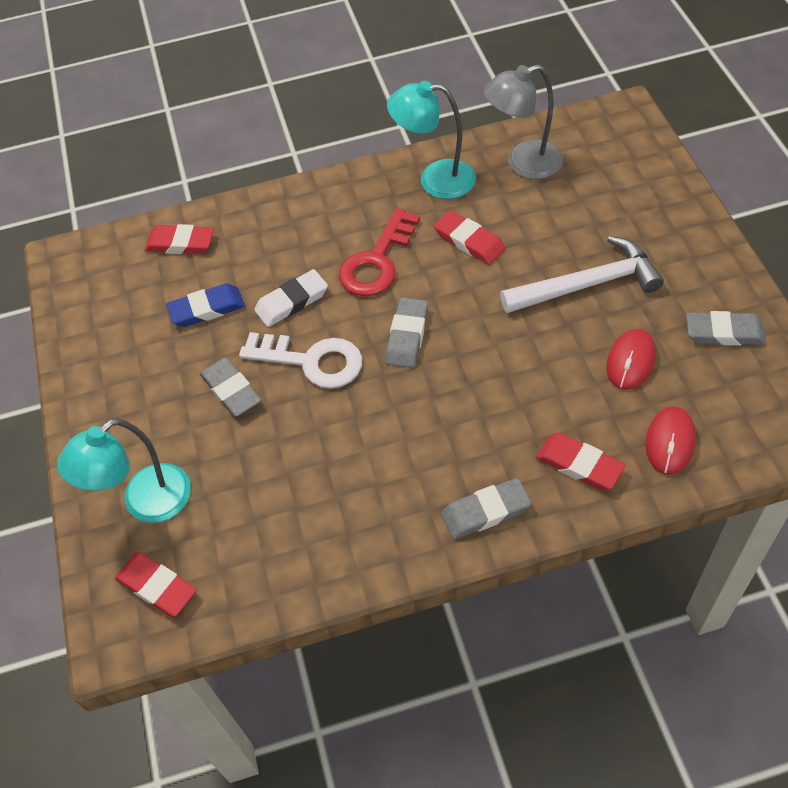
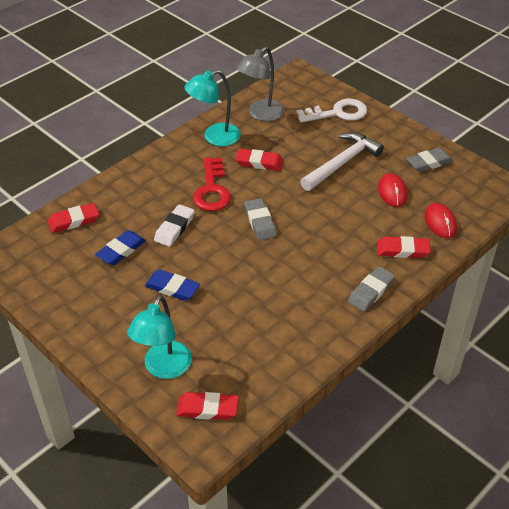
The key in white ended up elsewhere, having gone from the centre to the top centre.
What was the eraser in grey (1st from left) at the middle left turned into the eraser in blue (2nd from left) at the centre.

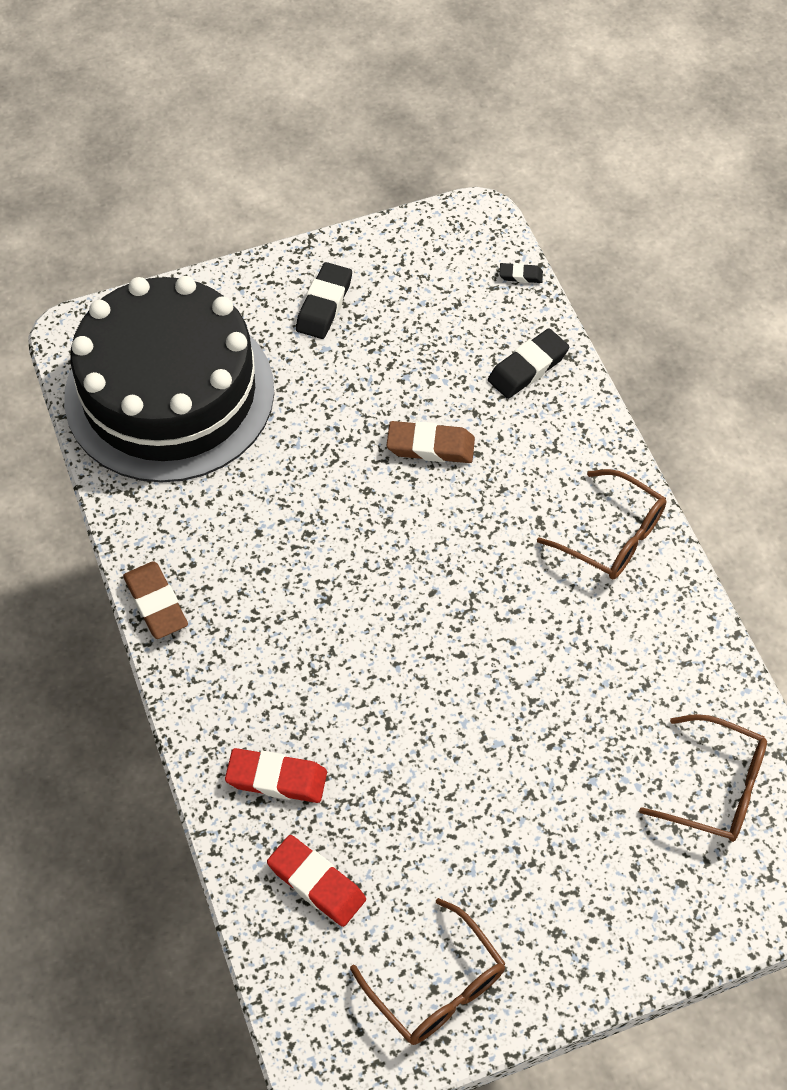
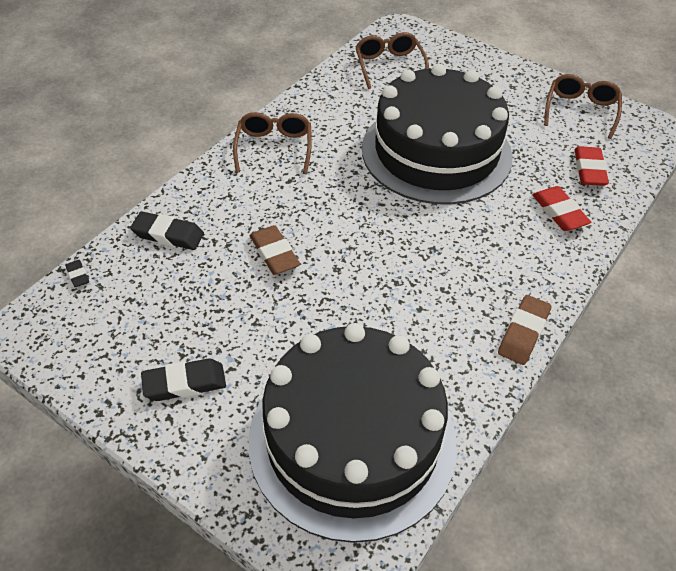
The second view gained the cake in black (2nd from left) at the top centre.

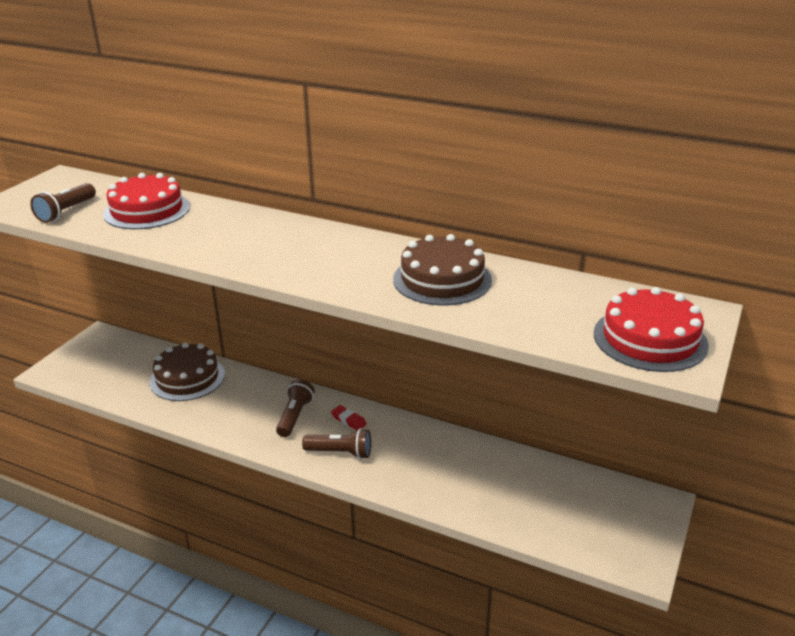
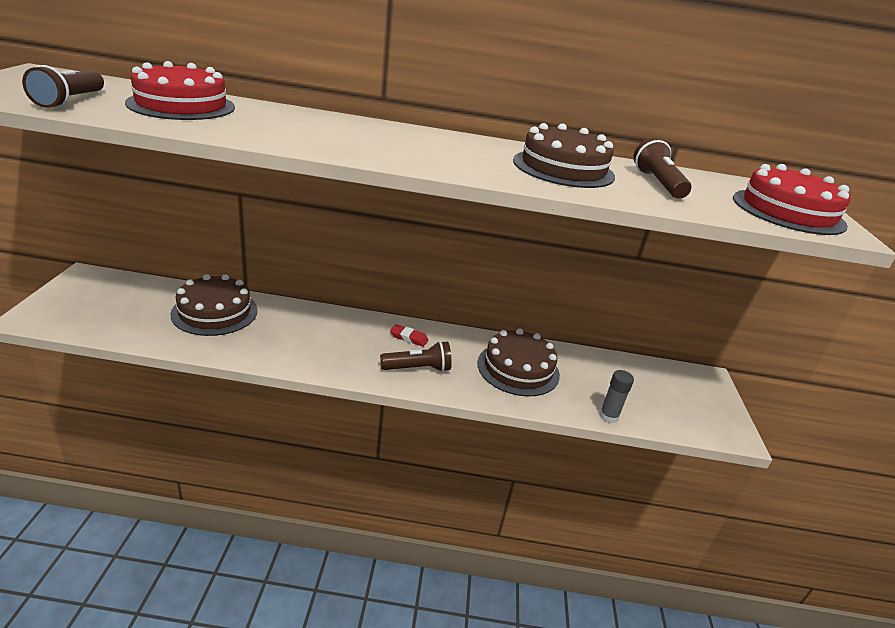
The second view gained the cake in brown (2nd from left) at the centre.
The second view gained the glue stick in grey at the middle right.
The flashlight in brown (2nd from left in the first image) ended up elsewhere, having gone from the centre to the top right.

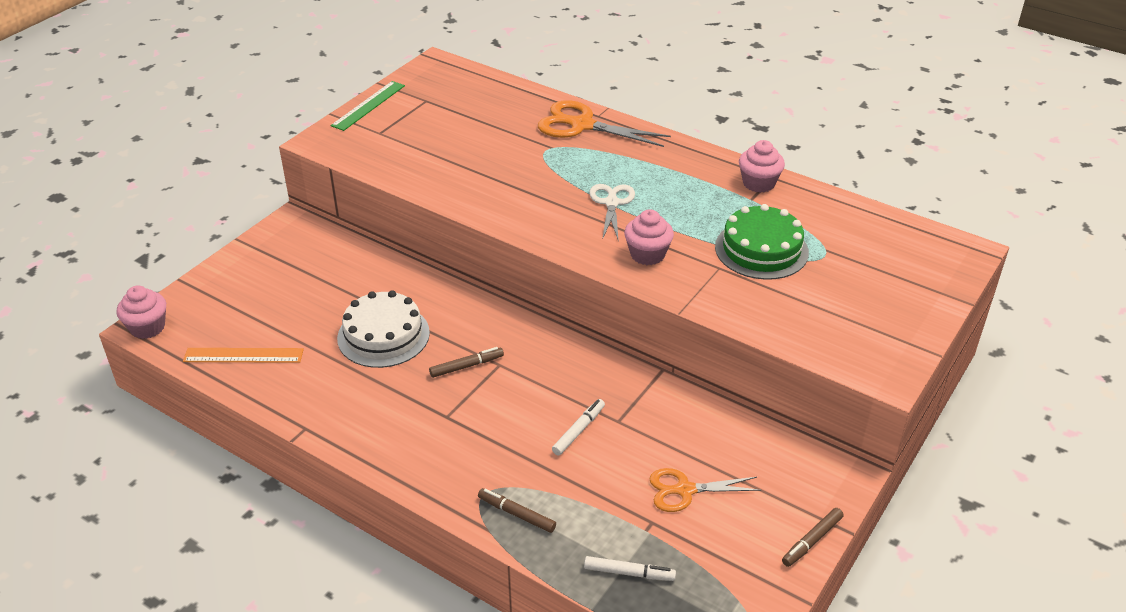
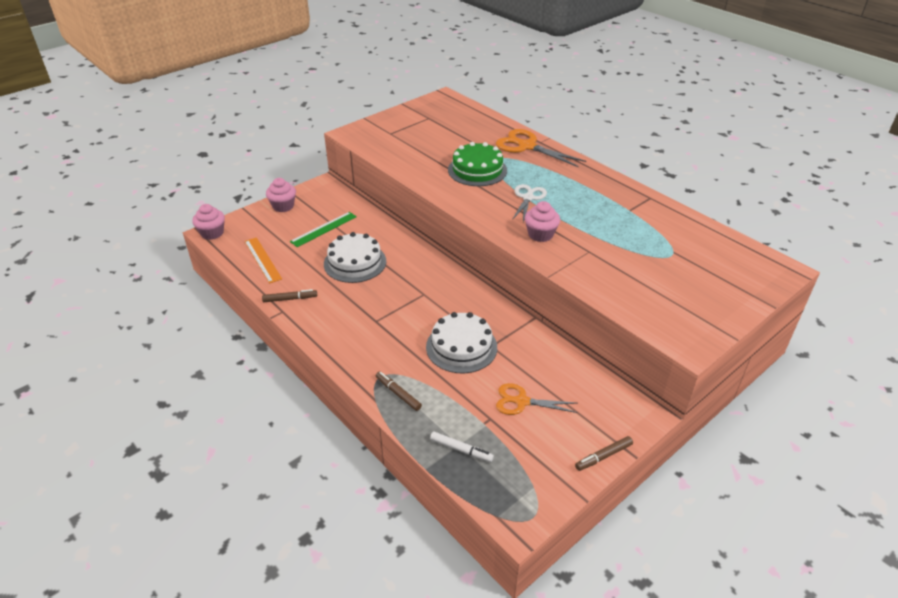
The ruler in green ended up elsewhere, having gone from the top left to the centre.
The marker in brown (1st from left) ended up elsewhere, having gone from the centre to the middle left.
The cake in green ended up elsewhere, having gone from the middle right to the top centre.
The cupcake in pink (3rd from left in the first image) ended up elsewhere, having gone from the top right to the top left.
Where the marker in white (1st from left) stood at the bottom centre, the cake in white (2nd from left) came to stand at the centre.
The ruler in orange at the middle left ended up facing another way, 45 degrees clockwise from before.

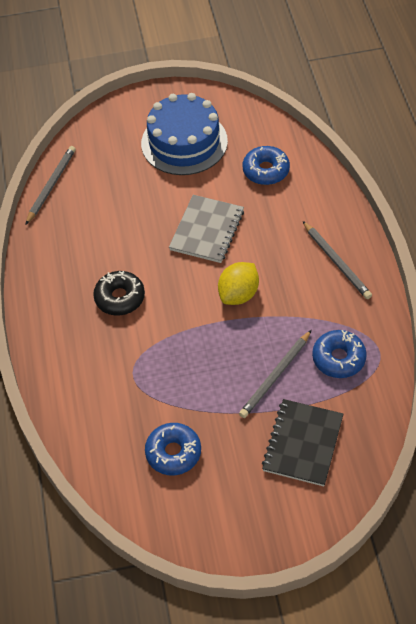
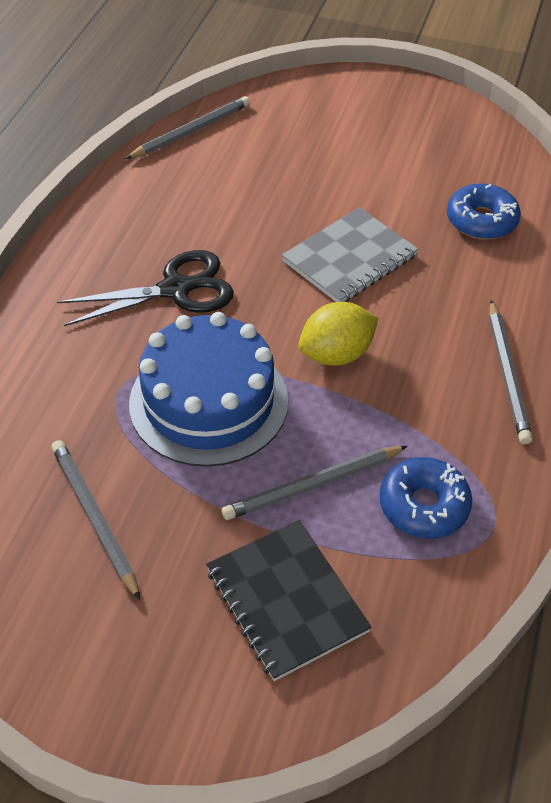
The cake in blue ended up elsewhere, having gone from the top centre to the centre.
Where the donut in black stood at the middle left, the scissors in black came to stand at the middle left.
Where the donut in blue (1st from left) stood at the bottom centre, the pencil in grey (1st from left) came to stand at the middle left.
The notebook in black at the bottom right ended up facing another way, 75 degrees counterclockwise from before.

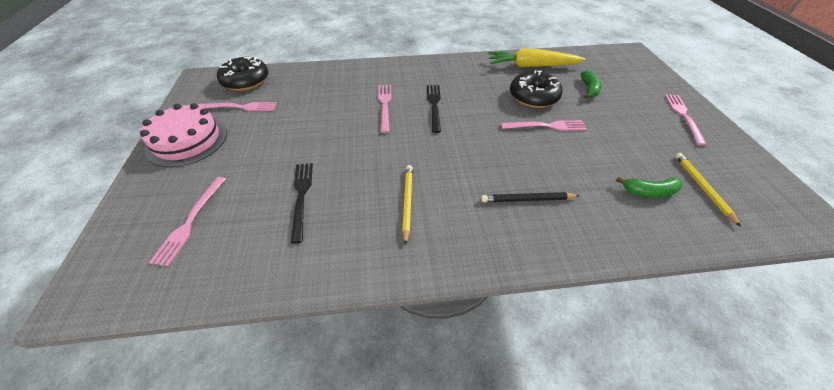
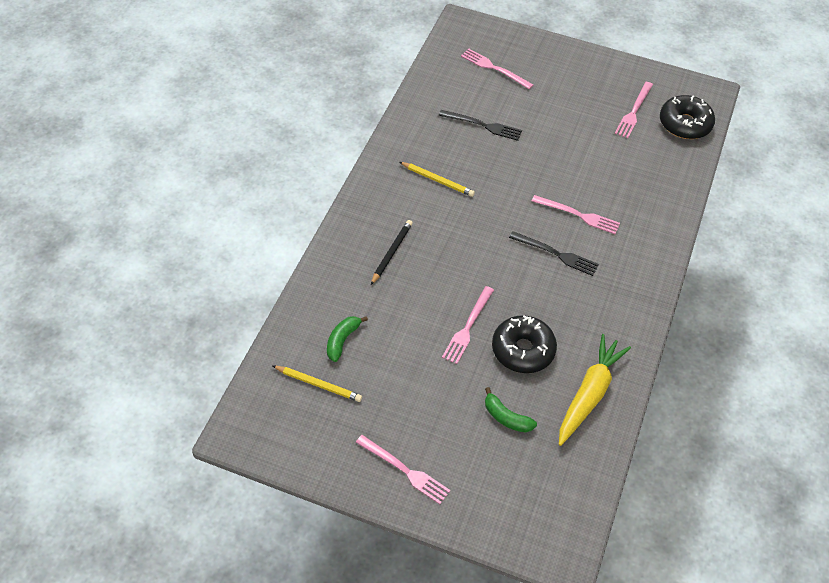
The second view lost the cake in pink at the middle left.

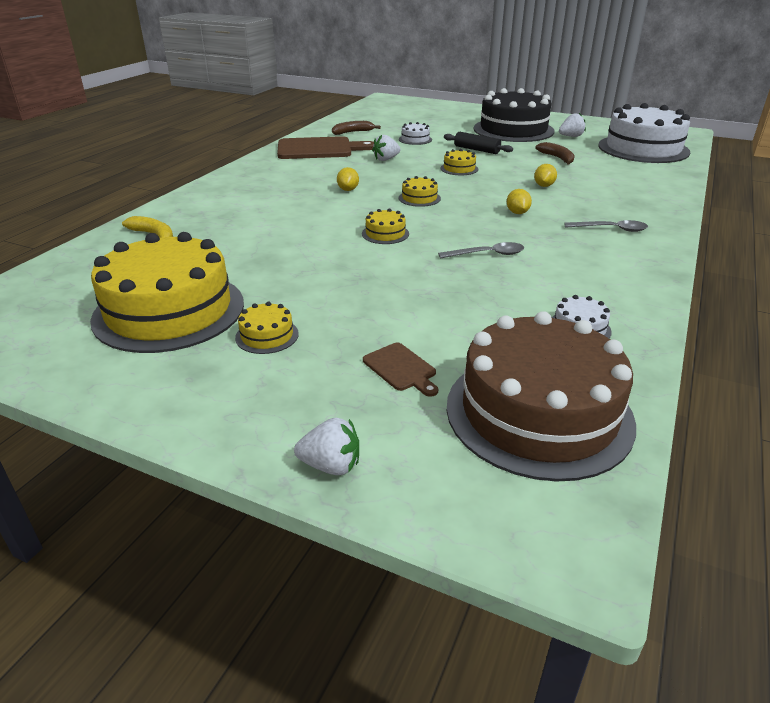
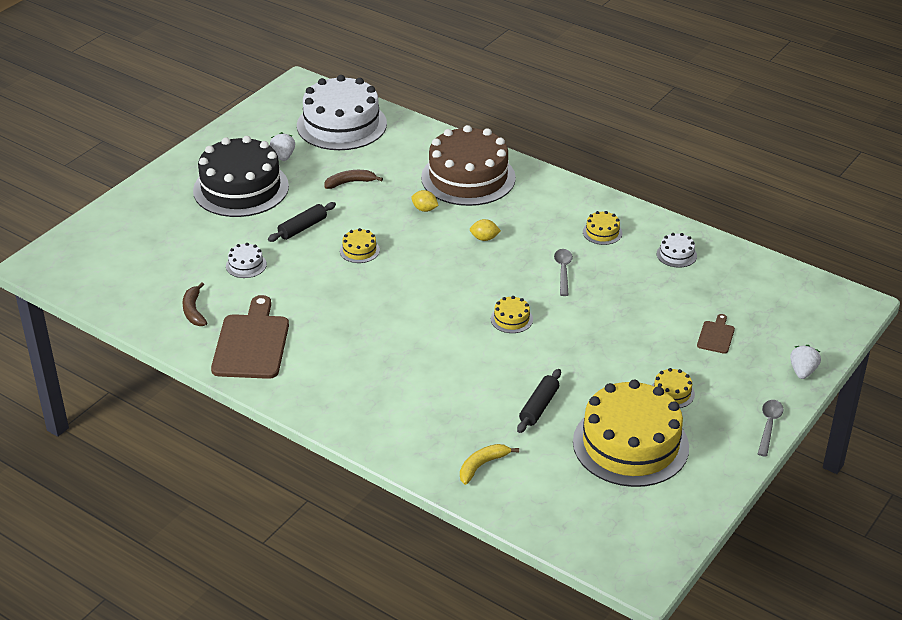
The second view lost the lemon in yellow (1st from left) at the top centre.
The second view lost the strawberry in white (2nd from left) at the top centre.
The second view gained the rolling pin in black (2nd from left) at the centre.
The cake in yellow (4th from left in the first image) ended up elsewhere, having gone from the top centre to the middle right.
The cake in brown ended up elsewhere, having gone from the middle right to the top centre.
The spoon in grey (2nd from left) ended up elsewhere, having gone from the top right to the bottom right.
The cutting board in brown (2nd from left) at the centre ended up facing another way, 45 degrees counterclockwise from before.

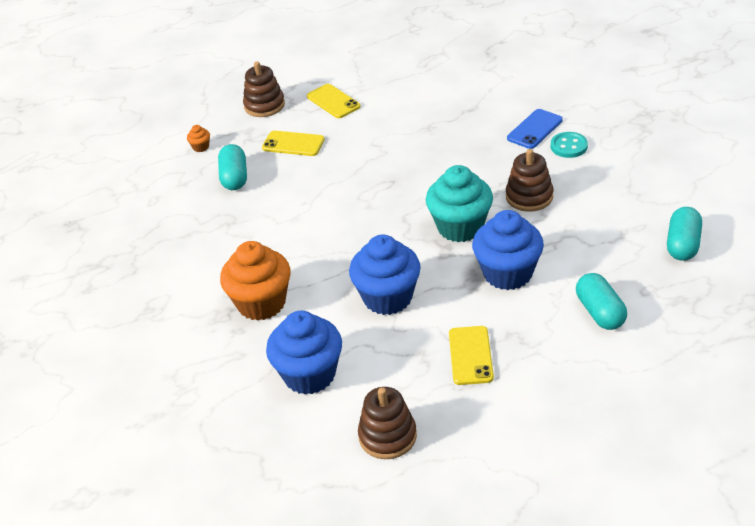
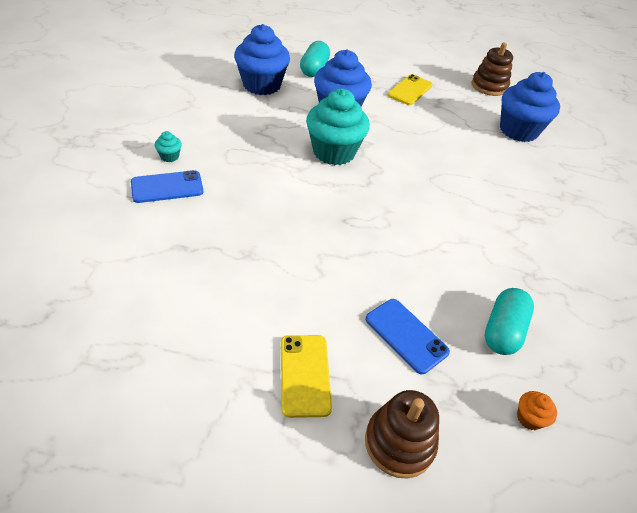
The second view lost the cupcake in orange (2nd from left) at the centre.
The second view lost the stacking toy in brown (3rd from left) at the middle right.
The second view lost the capsule in turquoise (3rd from left) at the middle right.
The cupcake in blue (2nd from left in the first image) ended up elsewhere, having gone from the centre to the top centre.
Where the button in turquoise stood at the top right, the cupcake in turquoise (1st from left) came to stand at the top left.
What was the phone in yellow (1st from left) at the top centre turned into the phone in blue (2nd from left) at the centre.

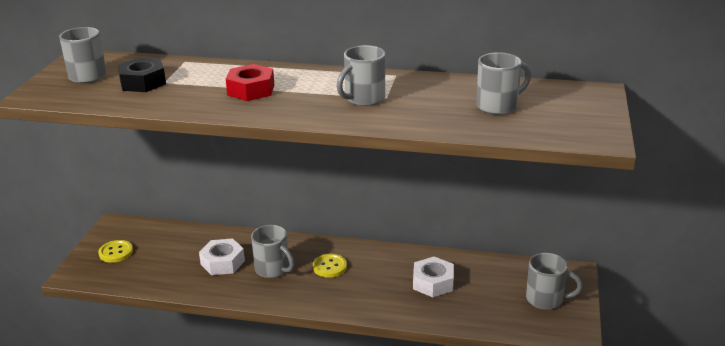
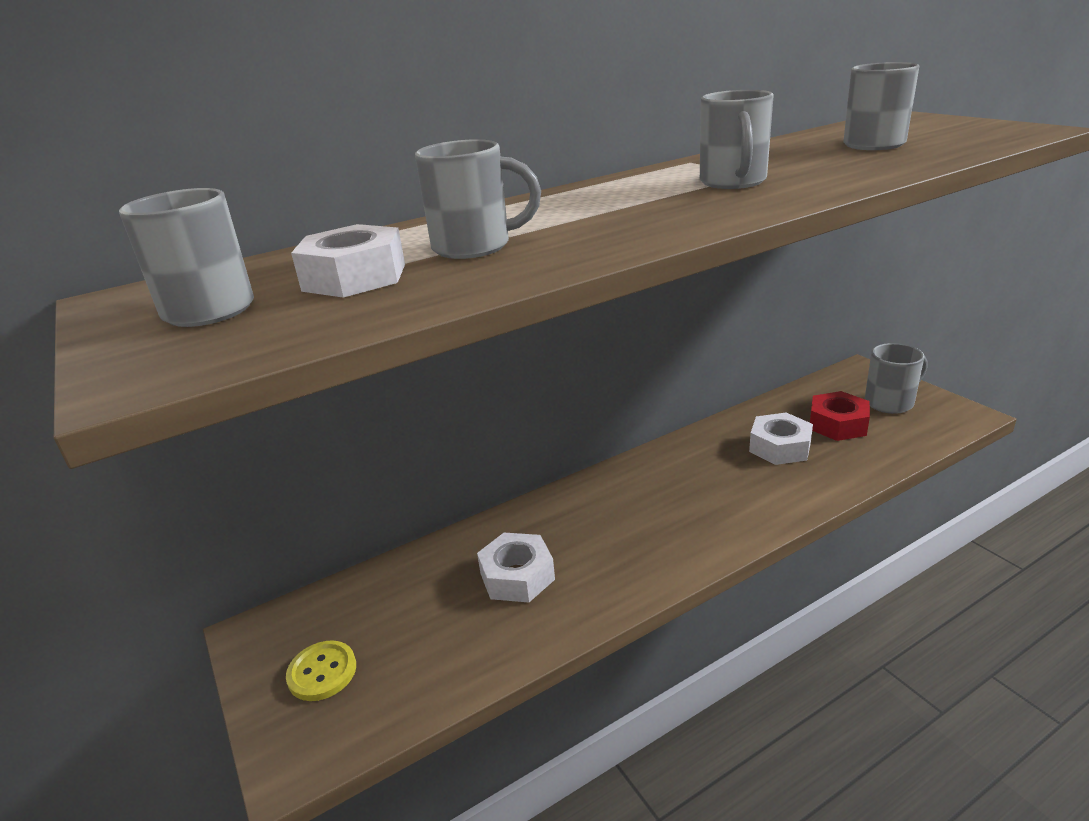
The second view lost the button in yellow (2nd from left) at the bottom centre.
The nut in red ended up elsewhere, having gone from the top centre to the middle right.
The mug in grey (2nd from left) ended up elsewhere, having gone from the bottom centre to the top centre.
What was the nut in black at the top left turned into the nut in white (1st from left) at the top left.

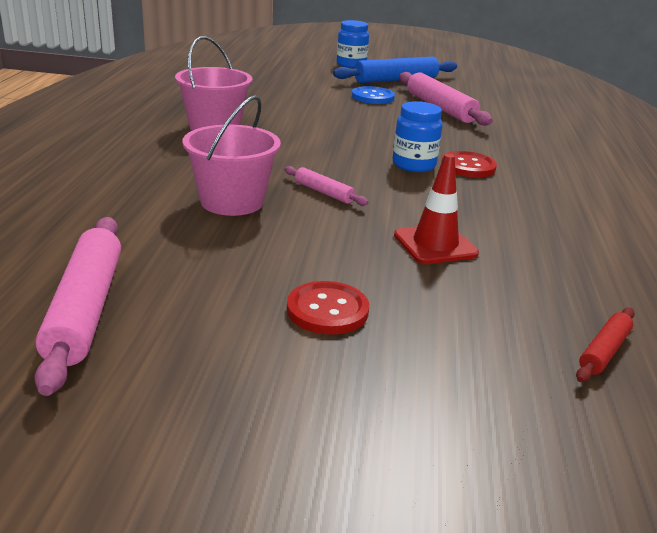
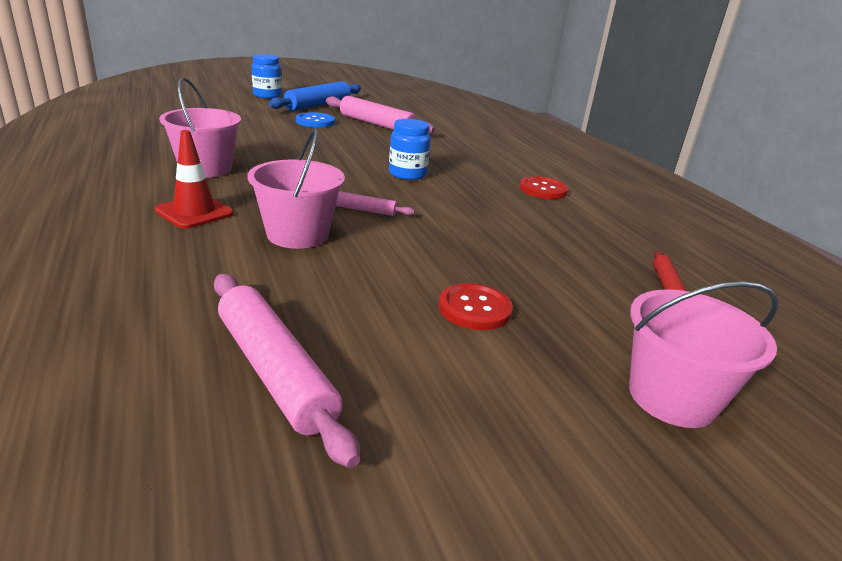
The second view gained the bucket in pink (3rd from left) at the middle right.
The traffic cone in red ended up elsewhere, having gone from the centre to the top left.
The button in red (2nd from left) ended up elsewhere, having gone from the top right to the centre.

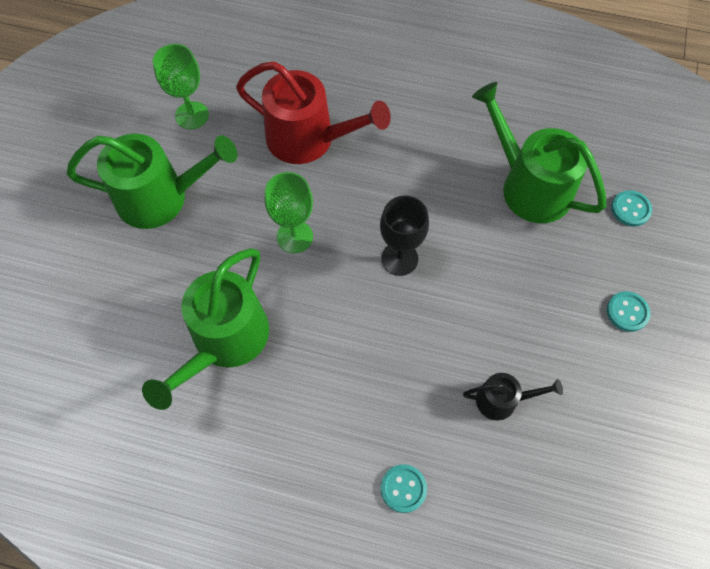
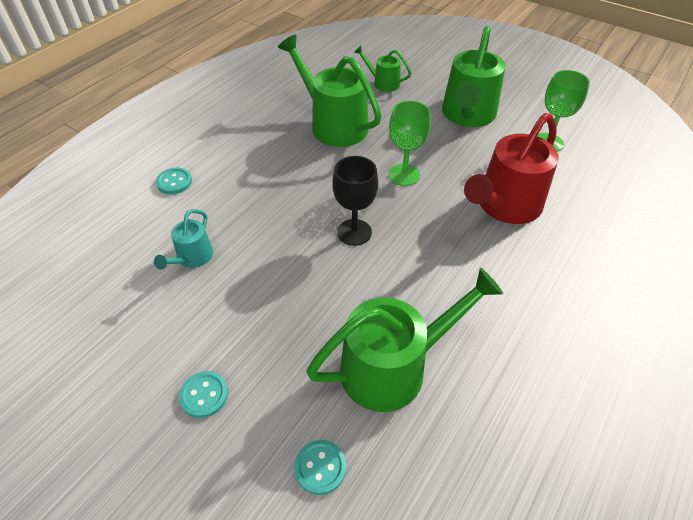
The second view gained the watering can in green (2nd from left) at the top centre.
What was the watering can in black at the bottom right turned into the watering can in turquoise at the middle left.

